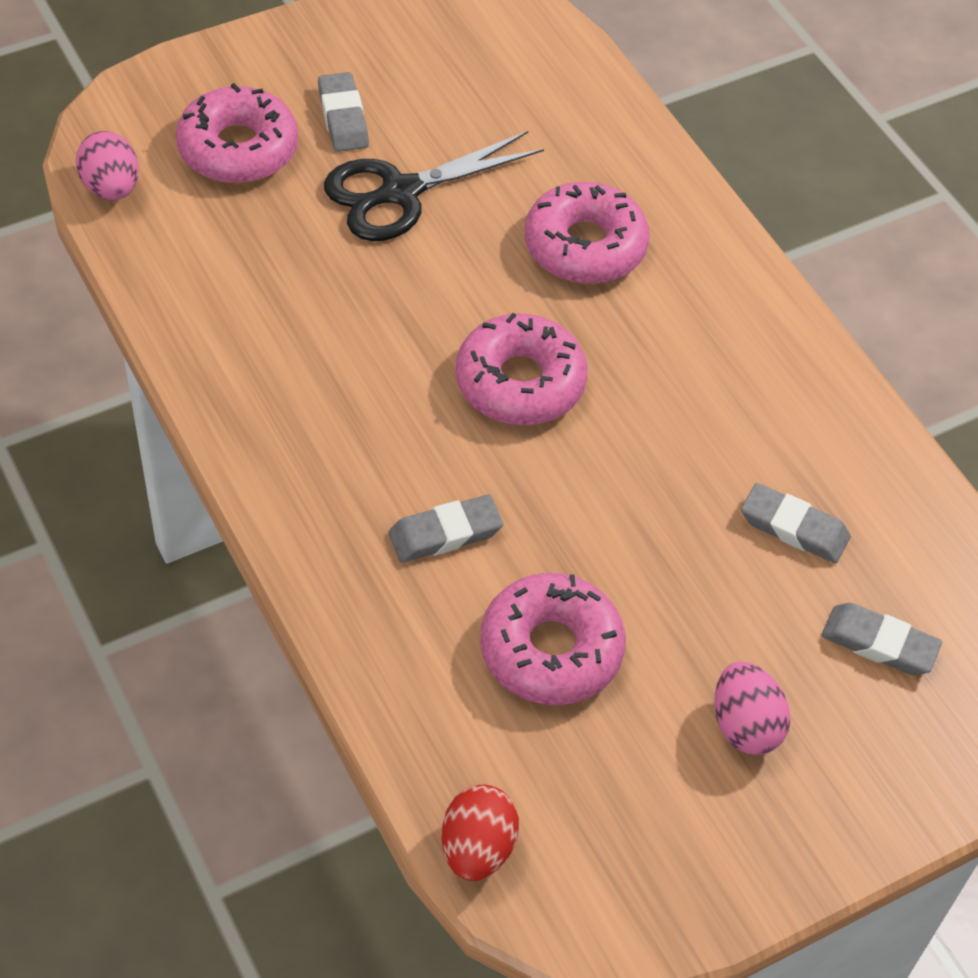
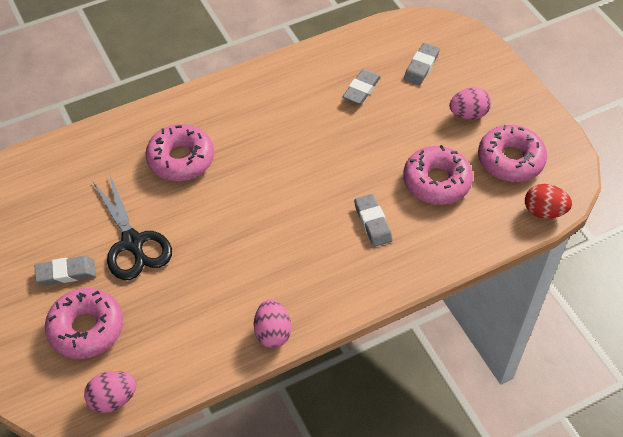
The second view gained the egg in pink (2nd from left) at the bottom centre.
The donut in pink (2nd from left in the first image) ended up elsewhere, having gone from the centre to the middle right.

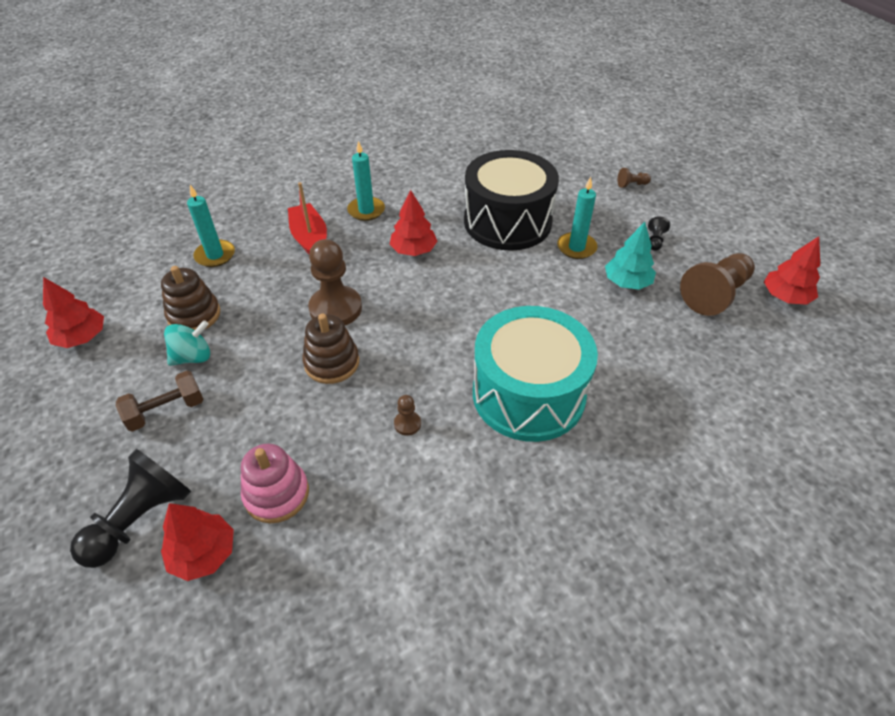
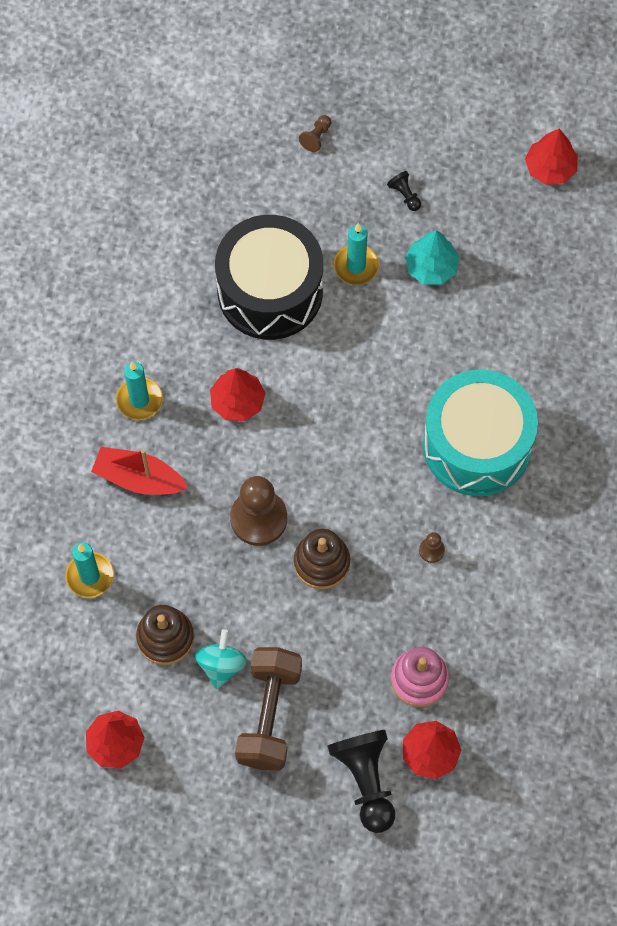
The second view lost the pawn in brown (4th from left) at the middle right.
The size of the dumbbell in brown at the middle left changed by a factor of 1.57.

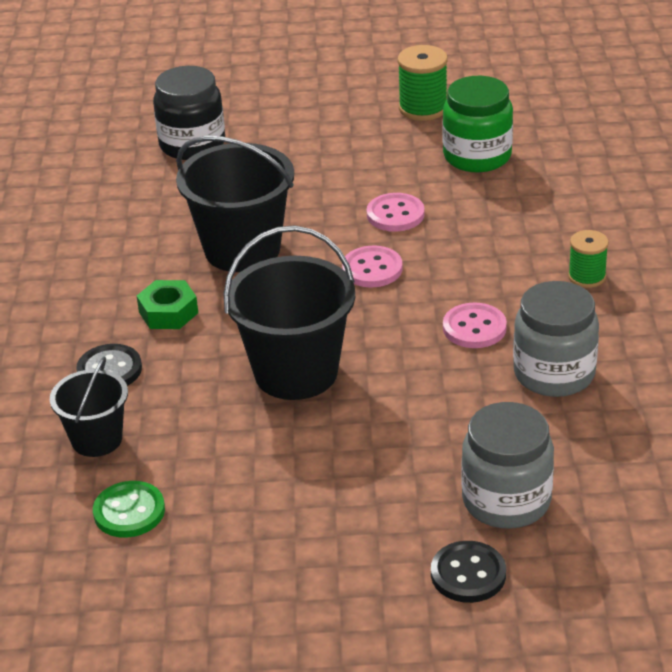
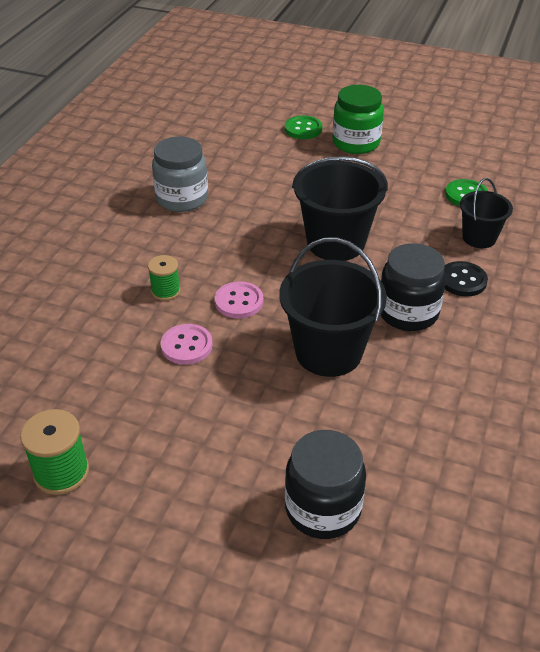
The second view lost the button in pink (3rd from left) at the middle right.
The second view lost the jar in grey (1st from left) at the bottom right.
The jar in green ended up elsewhere, having gone from the top right to the top centre.
The spool in green (2nd from left) ended up elsewhere, having gone from the middle right to the middle left.
Where the nut in green stood at the middle left, the jar in black (2nd from left) came to stand at the middle right.
What was the button in black (2nd from left) at the bottom right turned into the button in green (1st from left) at the top centre.

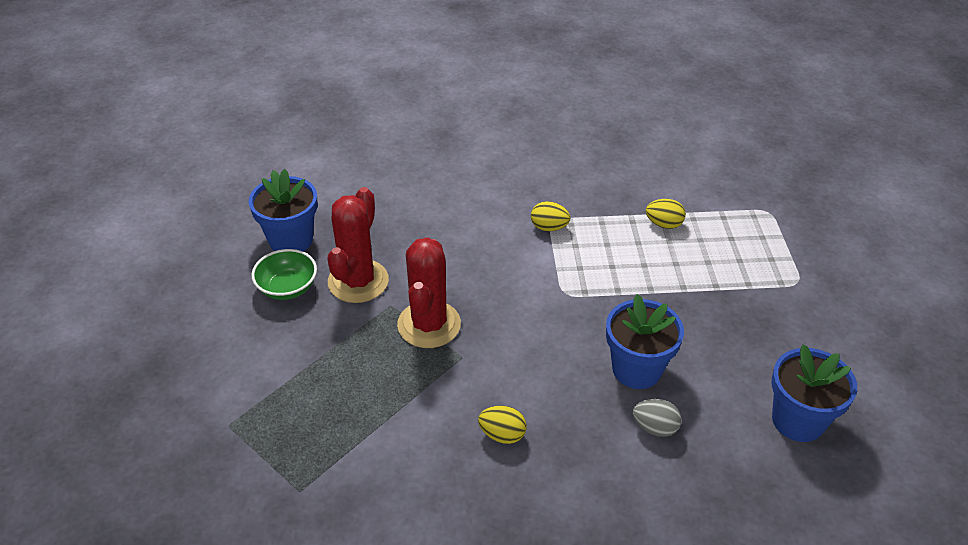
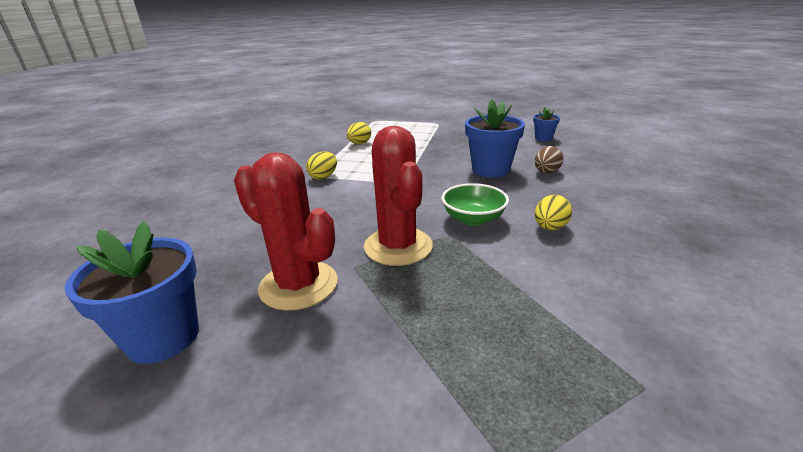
The bowl in green ended up elsewhere, having gone from the middle left to the centre.
What was the egg in grey at the bottom right turned into the egg in brown at the middle right.
The cactus in red (2nd from left) at the centre ended up facing another way, 45 degrees clockwise from before.
The size of the flower pot in blue (3rd from left) at the bottom right changed by a factor of 0.53.

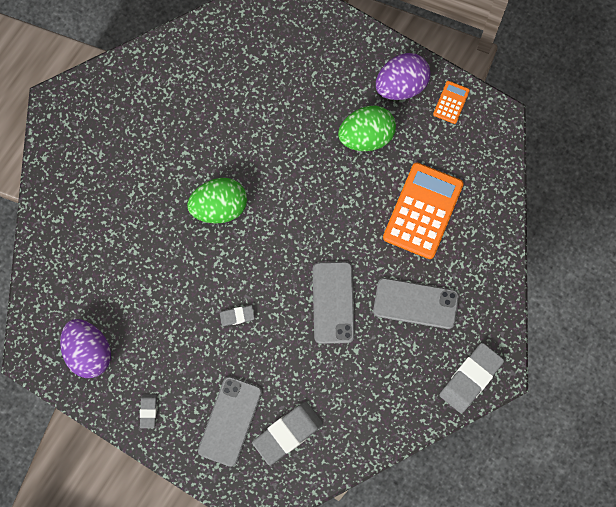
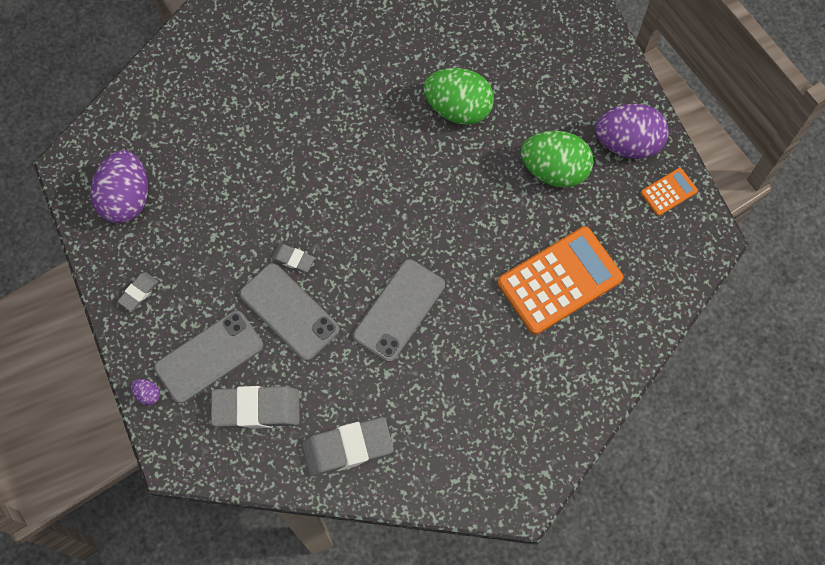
The second view gained the egg in purple (2nd from left) at the bottom left.
The egg in green (1st from left) ended up elsewhere, having gone from the centre to the top centre.
The phone in grey (3rd from left in the first image) ended up elsewhere, having gone from the middle right to the centre.
The eraser in grey (4th from left) ended up elsewhere, having gone from the bottom right to the bottom centre.

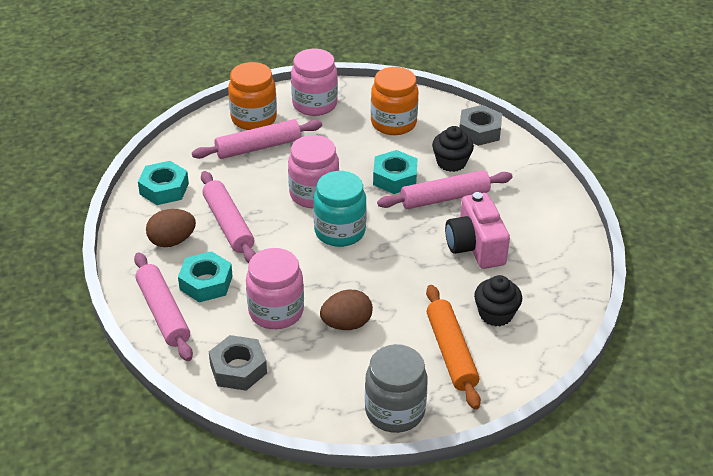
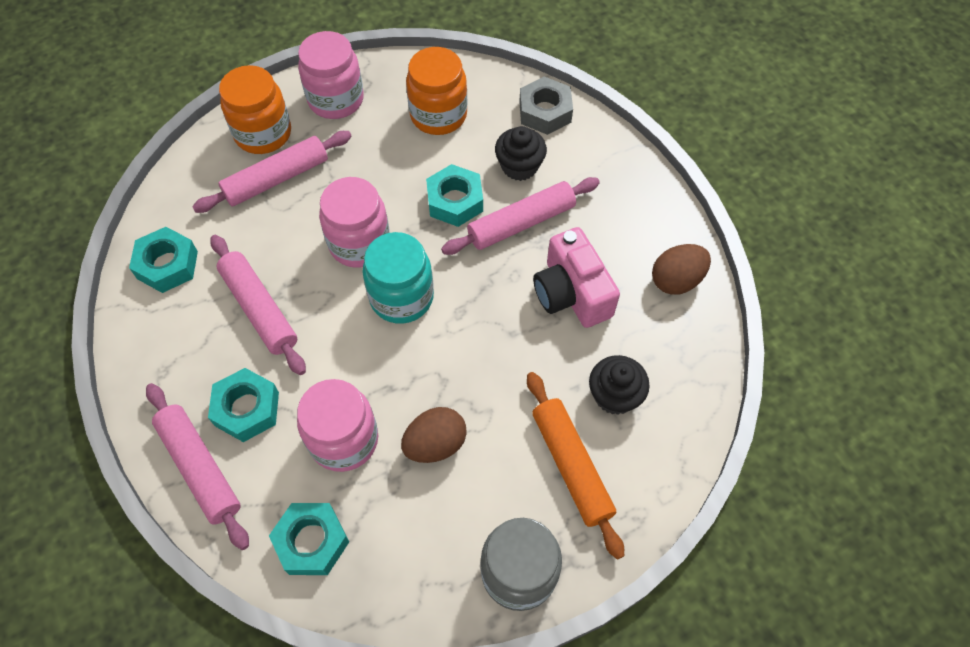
The egg in brown (1st from left in the first image) ended up elsewhere, having gone from the middle left to the middle right.
What was the nut in grey (1st from left) at the bottom centre turned into the nut in turquoise (3rd from left) at the bottom left.

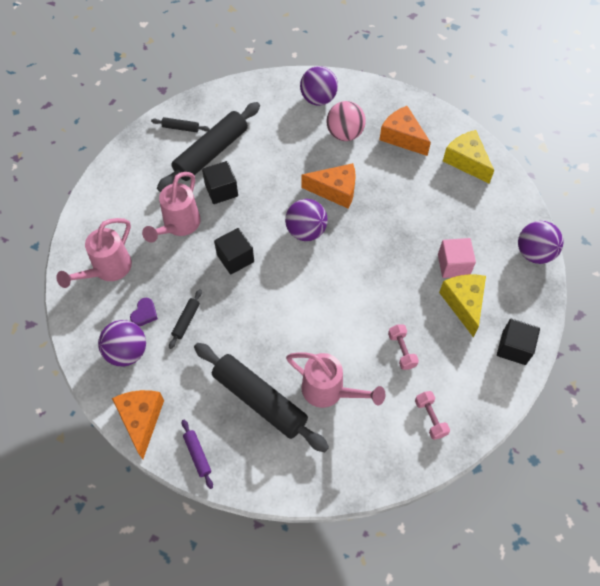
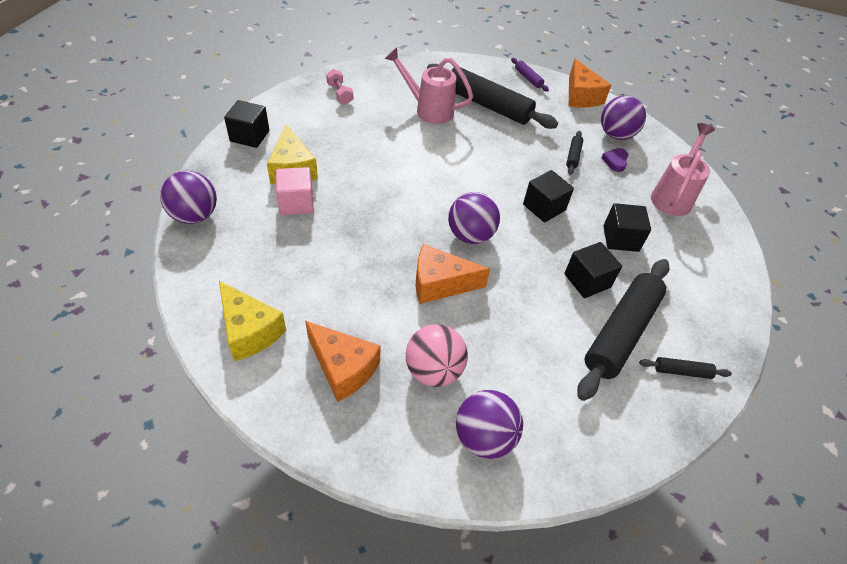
The second view lost the dumbbell in pink (1st from left) at the middle right.
Where the watering can in pink (2nd from left) stood at the middle left, the cube in black (4th from left) came to stand at the middle right.

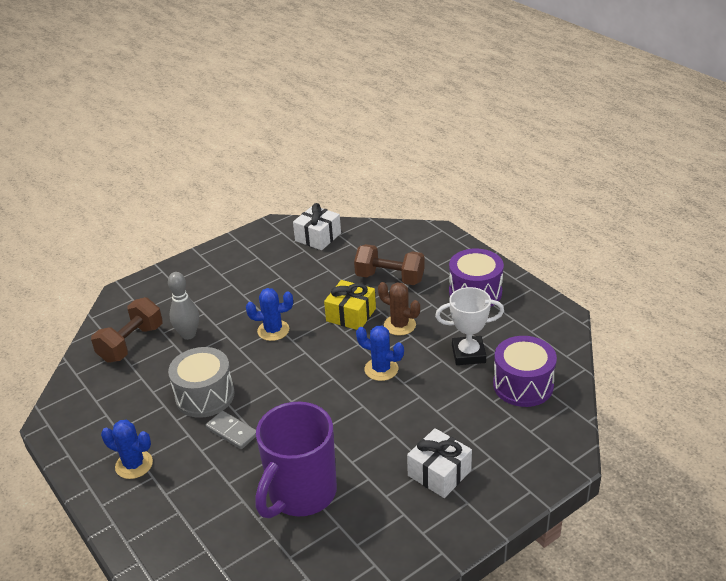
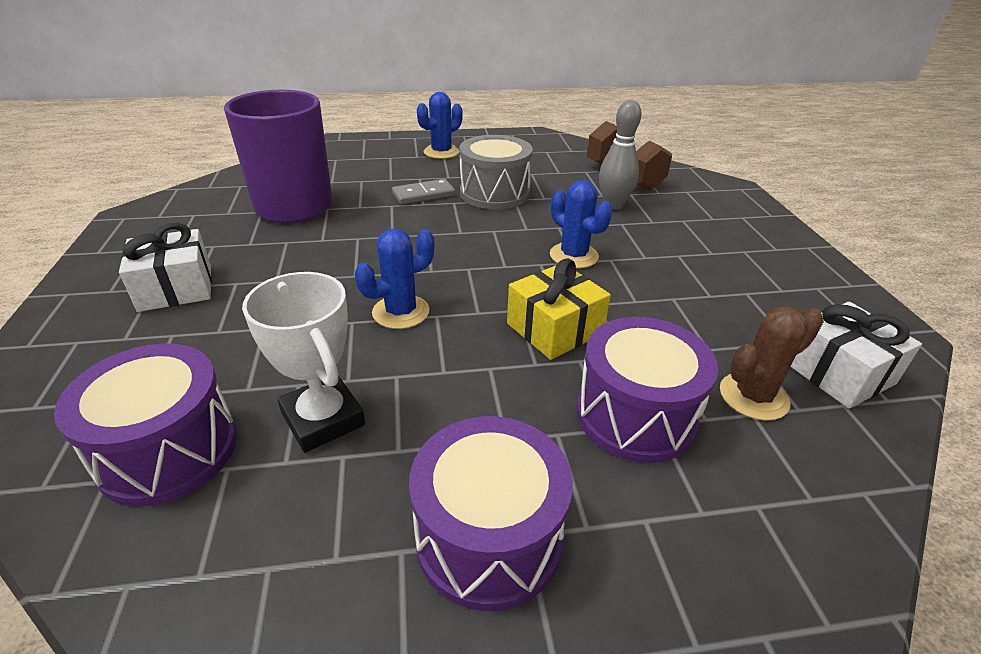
The cactus in brown ended up elsewhere, having gone from the centre to the middle right.
Where the dumbbell in brown (2nd from left) stood at the centre, the drum in purple (3rd from left) came to stand at the centre.
The cactus in blue (2nd from left in the first image) at the centre ended up facing another way, 60 degrees counterclockwise from before.
The trophy in white at the centre ended up facing another way, 60 degrees counterclockwise from before.

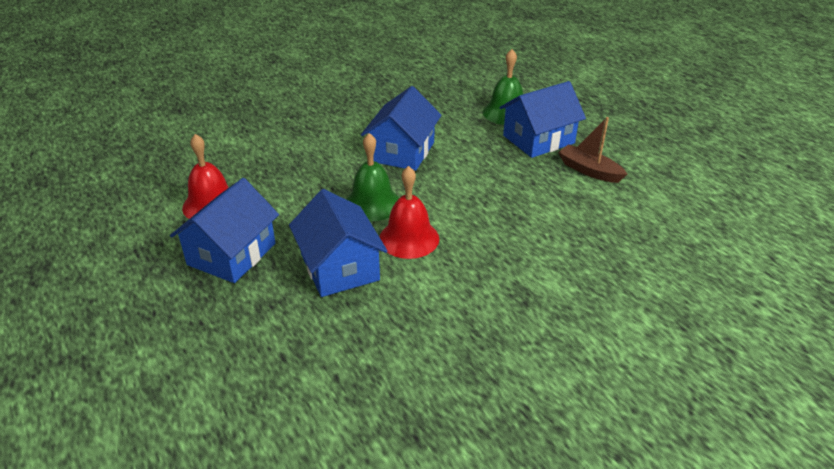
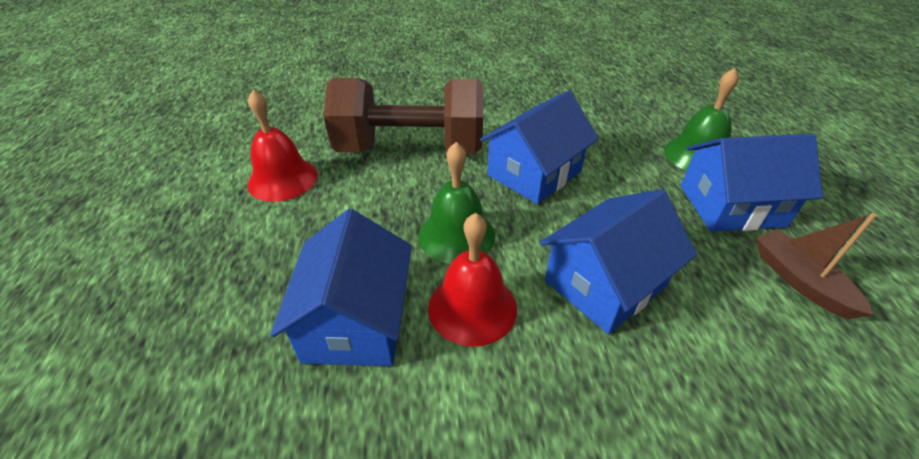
The second view gained the dumbbell in brown at the top centre.
The house in blue (1st from left in the first image) ended up elsewhere, having gone from the middle left to the middle right.

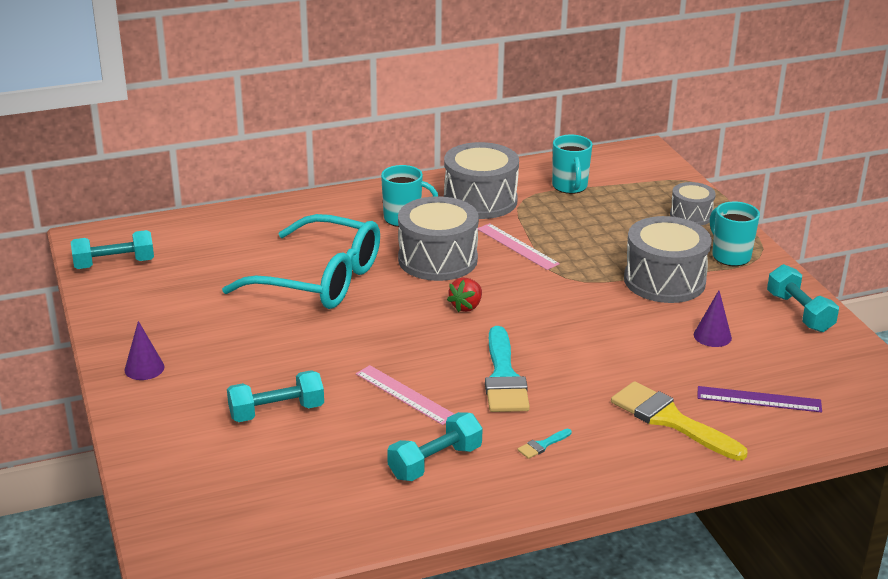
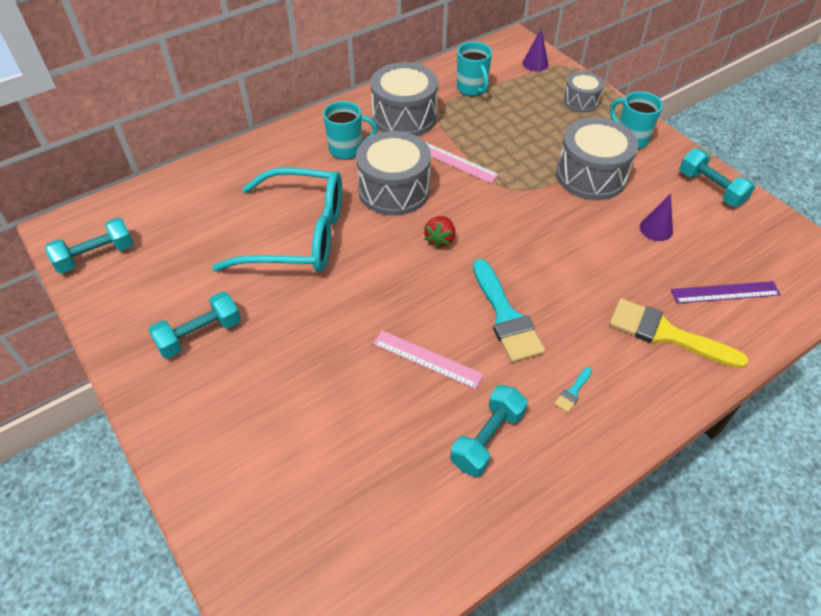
The cone in purple (1st from left) ended up elsewhere, having gone from the middle left to the top centre.
The dumbbell in turquoise (2nd from left) ended up elsewhere, having gone from the bottom left to the middle left.

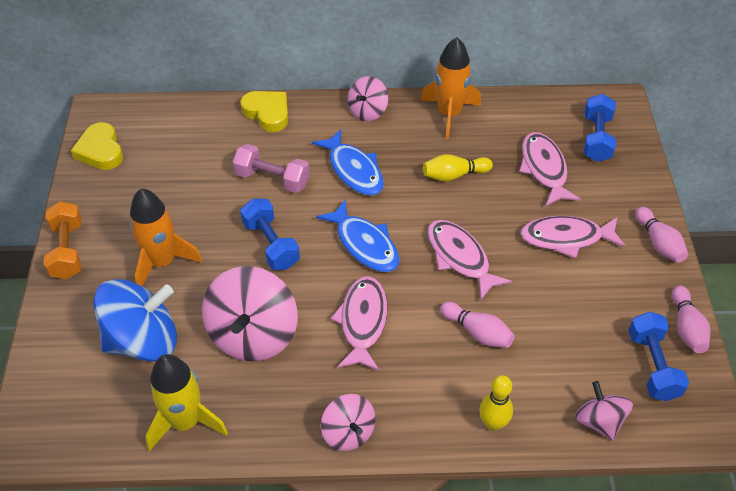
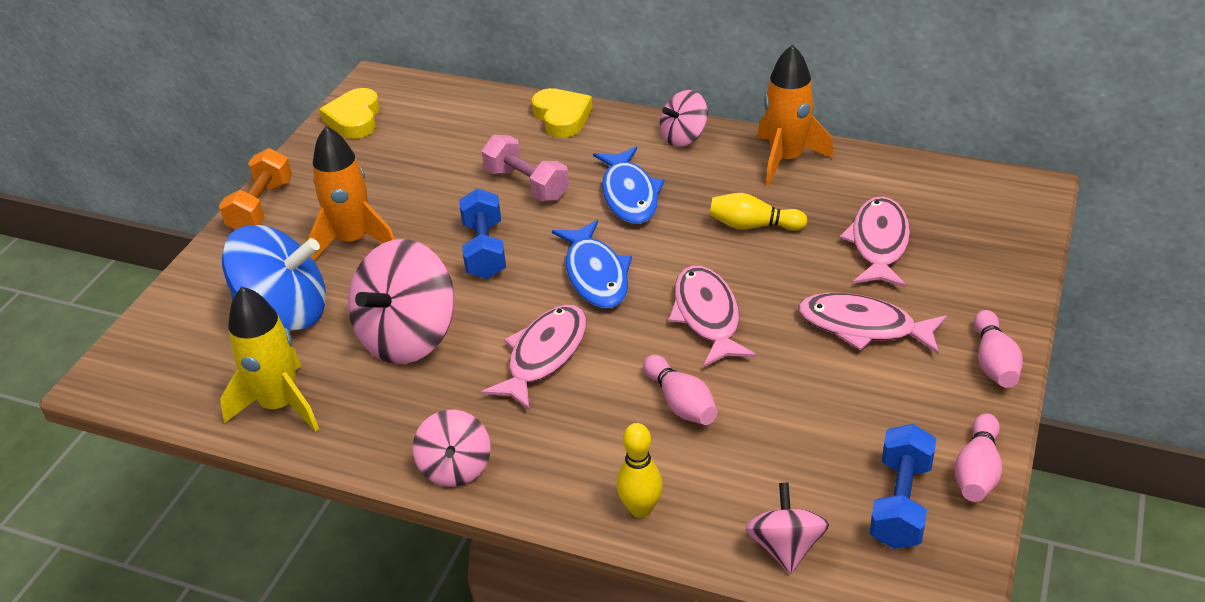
The second view lost the dumbbell in blue (2nd from left) at the top right.

